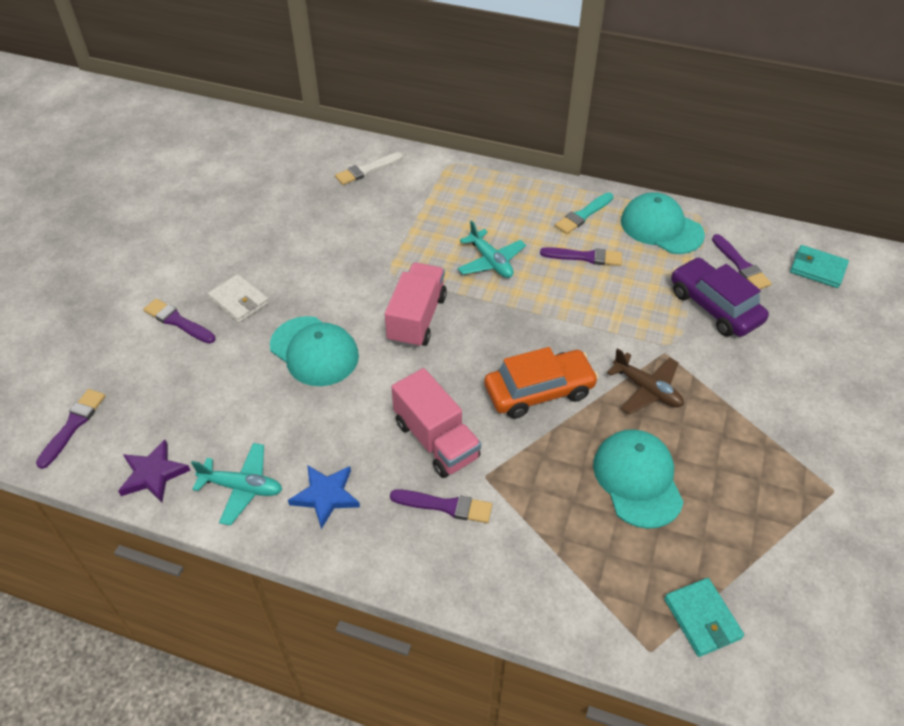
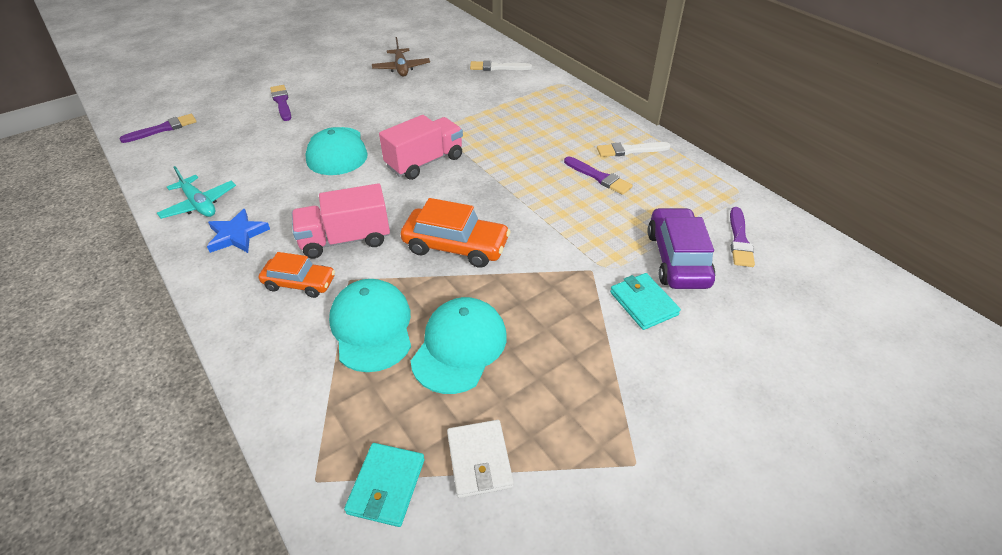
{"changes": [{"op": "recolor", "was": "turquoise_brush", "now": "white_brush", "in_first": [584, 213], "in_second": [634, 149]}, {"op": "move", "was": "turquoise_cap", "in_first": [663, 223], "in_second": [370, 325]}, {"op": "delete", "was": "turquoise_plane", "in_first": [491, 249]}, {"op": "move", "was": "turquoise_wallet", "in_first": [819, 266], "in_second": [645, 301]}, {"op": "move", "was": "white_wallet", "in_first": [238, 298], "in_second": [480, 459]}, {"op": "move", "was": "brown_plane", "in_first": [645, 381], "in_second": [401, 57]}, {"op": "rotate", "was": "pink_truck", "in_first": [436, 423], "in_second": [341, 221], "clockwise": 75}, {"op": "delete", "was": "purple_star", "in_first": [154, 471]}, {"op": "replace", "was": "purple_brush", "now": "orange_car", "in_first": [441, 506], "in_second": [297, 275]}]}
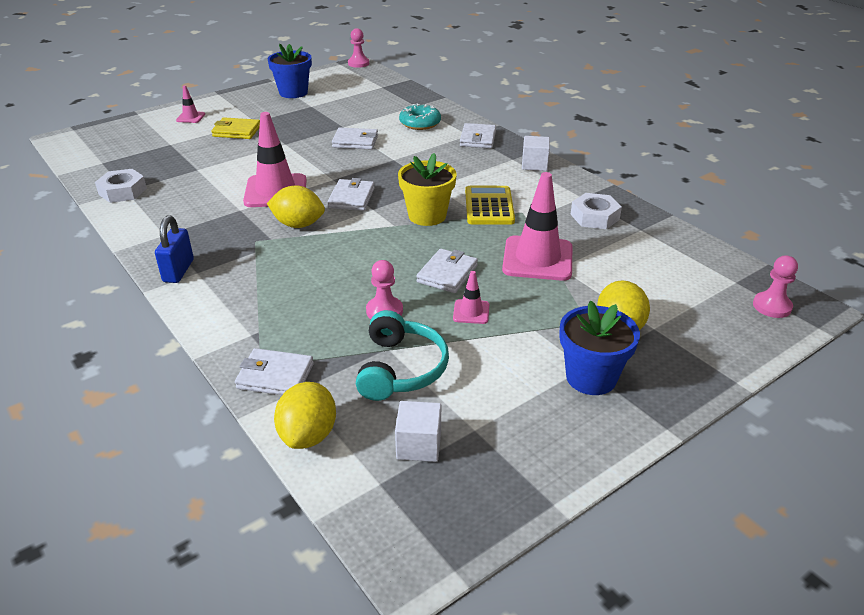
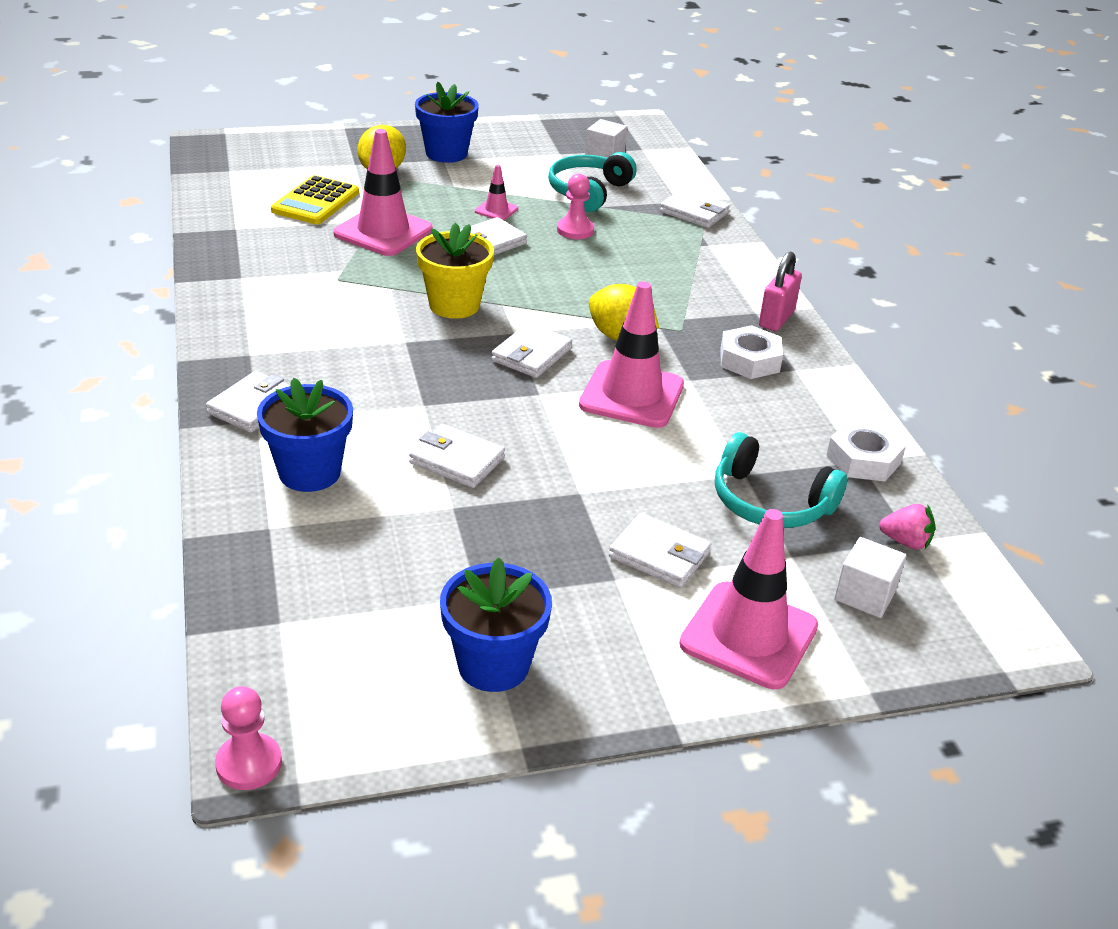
{"changes": [{"op": "resize", "was": "pink_traffic_cone", "in_first": [190, 104], "in_second": [748, 599], "ratio": 2.12}, {"op": "replace", "was": "turquoise_donut", "now": "blue_flower_pot", "in_first": [420, 116], "in_second": [305, 435]}, {"op": "recolor", "was": "yellow_wallet", "now": "white_wallet", "in_first": [235, 128], "in_second": [660, 550]}, {"op": "move", "was": "white_cube", "in_first": [536, 153], "in_second": [870, 577]}, {"op": "move", "was": "yellow_calculator", "in_first": [490, 205], "in_second": [315, 199]}, {"op": "move", "was": "white_nut", "in_first": [596, 211], "in_second": [751, 352]}, {"op": "recolor", "was": "blue_padlock", "now": "pink_padlock", "in_first": [174, 249], "in_second": [780, 291]}, {"op": "delete", "was": "pink_pawn", "in_first": [775, 287]}, {"op": "delete", "was": "yellow_lemon", "in_first": [305, 415]}, {"op": "insert", "now": "turquoise_headphones", "in_second": [781, 480]}, {"op": "insert", "now": "pink_strawberry", "in_second": [907, 526]}]}
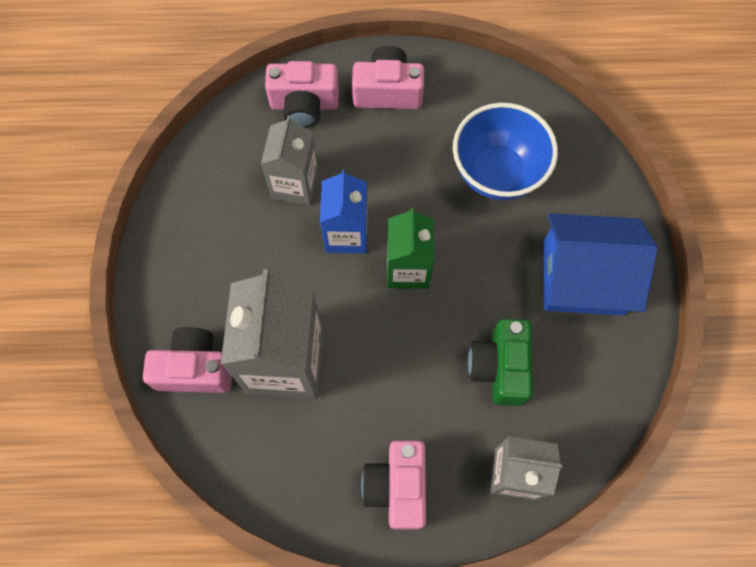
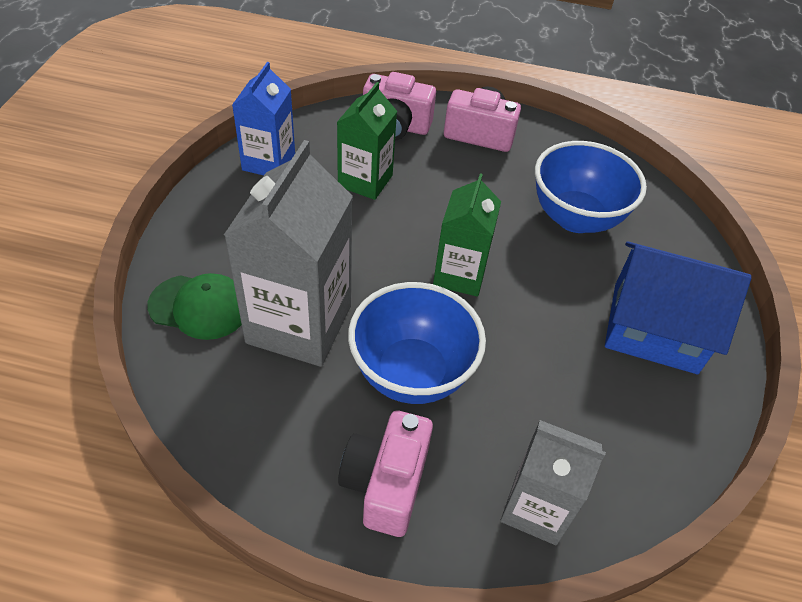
{"changes": [{"op": "recolor", "was": "grey_carton", "now": "green_carton", "in_first": [290, 160], "in_second": [367, 141]}, {"op": "move", "was": "blue_carton", "in_first": [344, 211], "in_second": [263, 118]}, {"op": "delete", "was": "green_camera", "in_first": [500, 362]}, {"op": "replace", "was": "pink_camera", "now": "green_cap", "in_first": [187, 360], "in_second": [194, 306]}, {"op": "insert", "now": "blue_bowl", "in_second": [417, 343]}]}
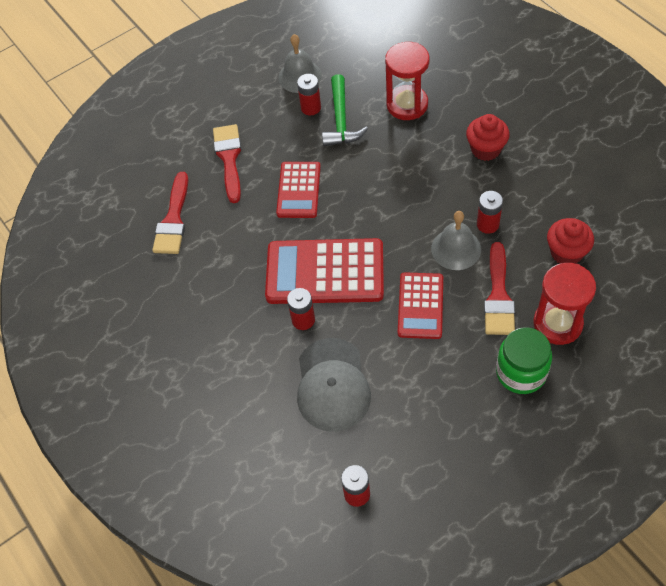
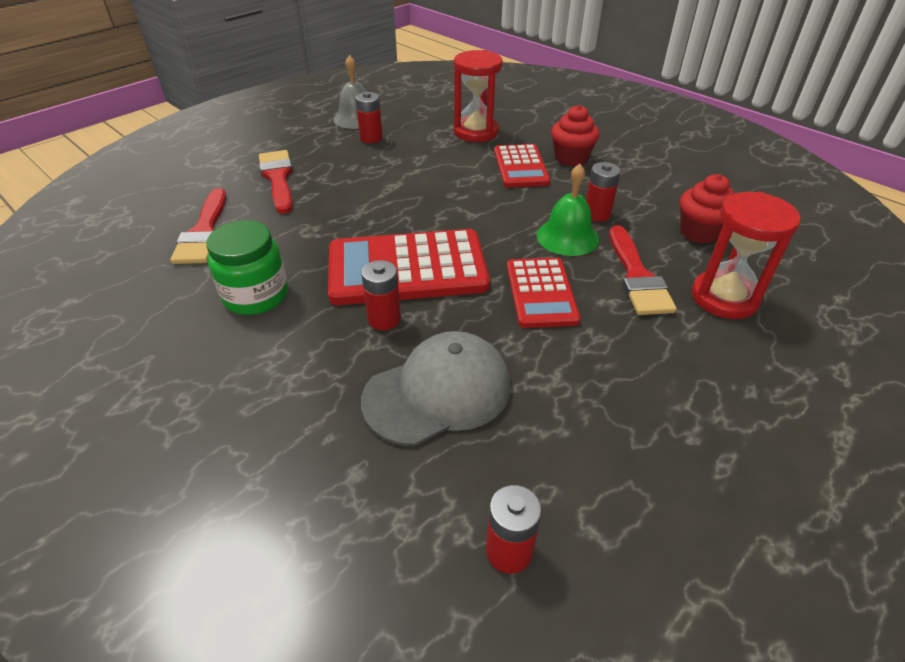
{"changes": [{"op": "delete", "was": "green_hammer", "in_first": [345, 110]}, {"op": "move", "was": "red_calculator", "in_first": [298, 190], "in_second": [522, 166]}, {"op": "recolor", "was": "grey_bell", "now": "green_bell", "in_first": [456, 240], "in_second": [568, 210]}, {"op": "move", "was": "green_jar", "in_first": [524, 360], "in_second": [247, 267]}, {"op": "rotate", "was": "grey_cap", "in_first": [334, 384], "in_second": [436, 388], "clockwise": -105}]}
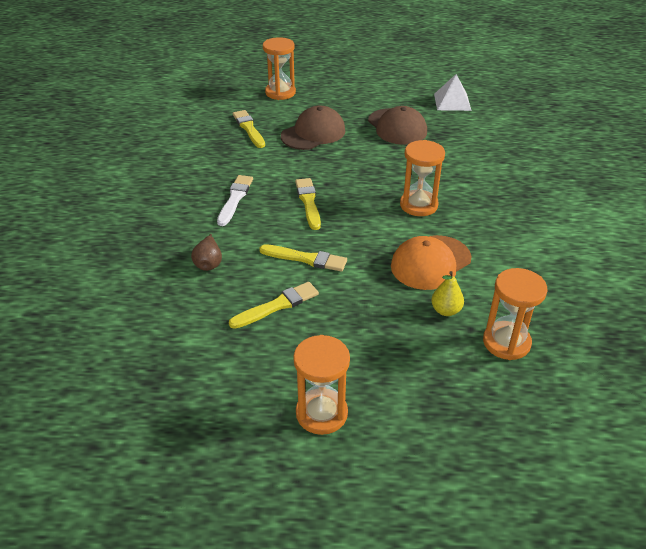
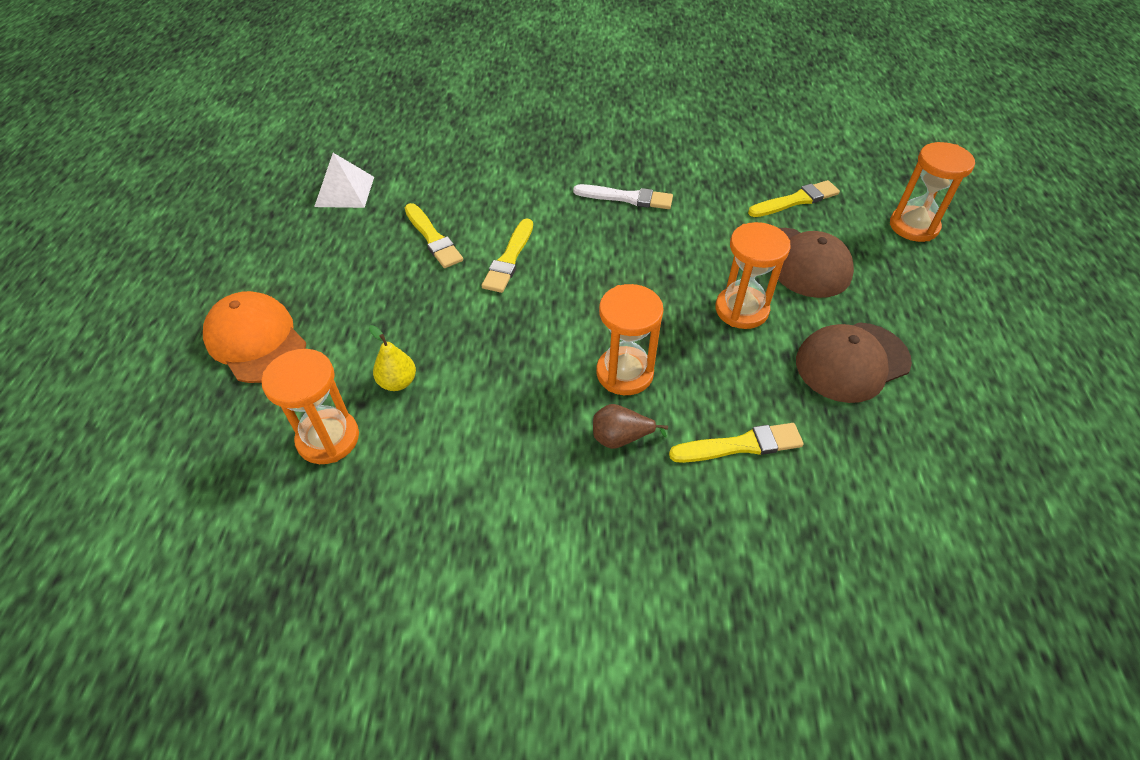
{"changes": [{"op": "move", "was": "white_pyramid", "in_first": [453, 92], "in_second": [344, 180]}, {"op": "move", "was": "yellow_brush", "in_first": [308, 204], "in_second": [736, 443]}, {"op": "move", "was": "brown_pear", "in_first": [206, 252], "in_second": [630, 426]}, {"op": "move", "was": "orange_cap", "in_first": [431, 262], "in_second": [254, 337]}, {"op": "move", "was": "orange_hourglass", "in_first": [321, 385], "in_second": [753, 275]}]}
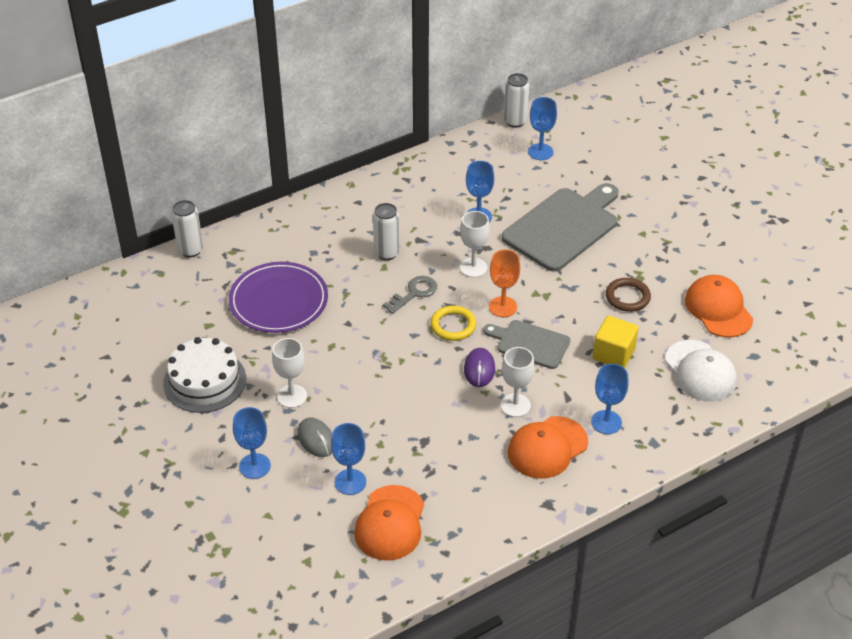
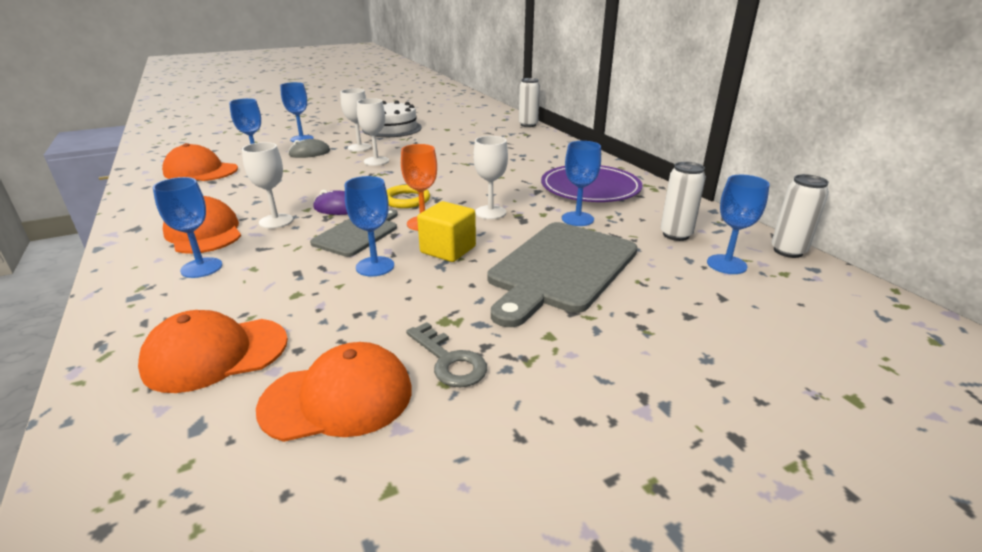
{"changes": [{"op": "rotate", "was": "grey_cutting_board", "in_first": [560, 227], "in_second": [563, 274], "clockwise": 75}, {"op": "move", "was": "white_can", "in_first": [386, 231], "in_second": [683, 201]}, {"op": "move", "was": "purple_plate", "in_first": [278, 297], "in_second": [592, 183]}, {"op": "move", "was": "grey_key", "in_first": [410, 295], "in_second": [446, 354]}, {"op": "delete", "was": "brown_ring", "in_first": [628, 295]}, {"op": "move", "was": "yellow_cube", "in_first": [615, 342], "in_second": [446, 231]}, {"op": "recolor", "was": "white_cap", "now": "orange_cap", "in_first": [701, 371], "in_second": [213, 351]}, {"op": "insert", "now": "white_goblet", "in_second": [373, 132]}, {"op": "insert", "now": "blue_goblet", "in_second": [369, 226]}]}
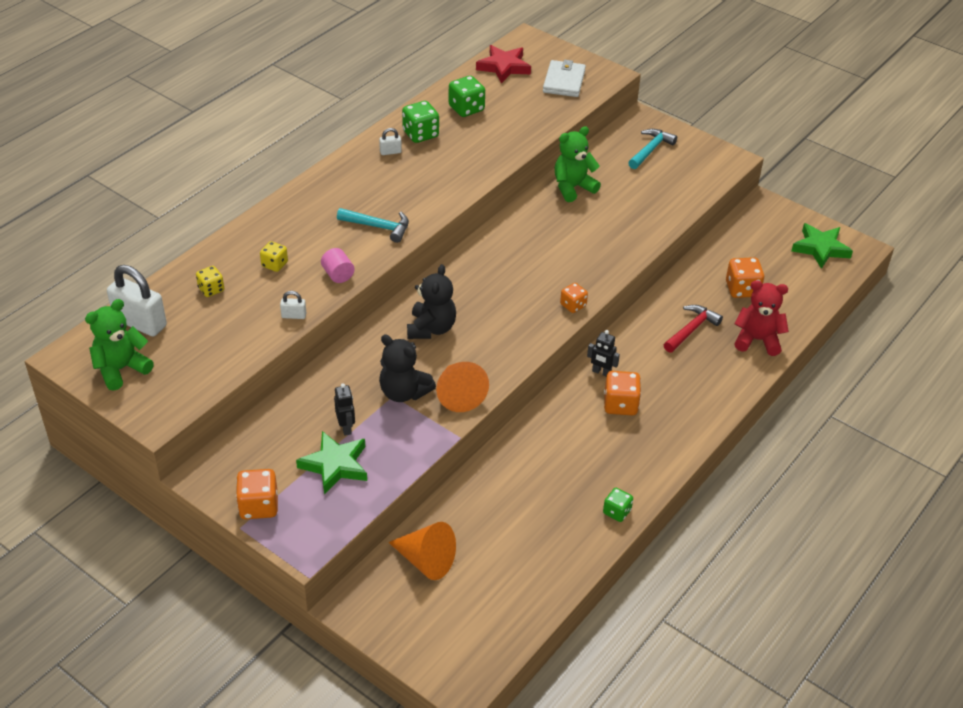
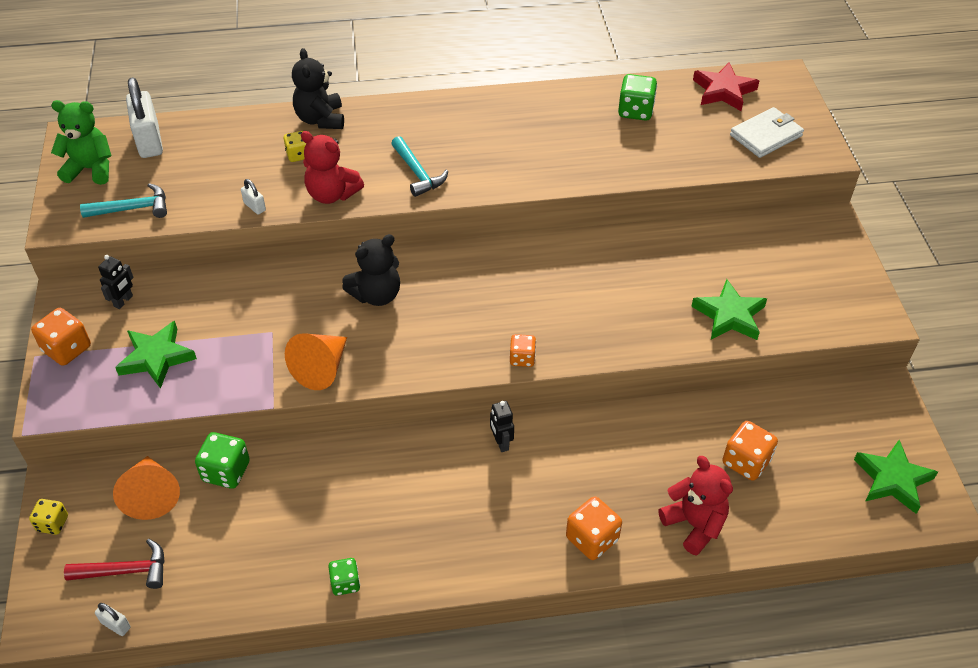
{"changes": [{"op": "move", "was": "green_dice", "in_first": [420, 122], "in_second": [222, 460]}, {"op": "delete", "was": "green_teddy_bear", "in_first": [578, 164]}, {"op": "move", "was": "white_padlock", "in_first": [390, 141], "in_second": [113, 619]}, {"op": "move", "was": "turquoise_hammer", "in_first": [652, 149], "in_second": [123, 200]}, {"op": "replace", "was": "pink_cylinder", "now": "red_teddy_bear", "in_first": [338, 265], "in_second": [332, 167]}, {"op": "move", "was": "yellow_dice", "in_first": [210, 281], "in_second": [48, 517]}, {"op": "move", "was": "red_hammer", "in_first": [693, 329], "in_second": [114, 564]}, {"op": "move", "was": "black_teddy_bear", "in_first": [407, 368], "in_second": [318, 88]}, {"op": "move", "was": "orange_dice", "in_first": [622, 393], "in_second": [594, 528]}, {"op": "move", "was": "black_robot", "in_first": [344, 409], "in_second": [116, 282]}, {"op": "insert", "now": "green_star", "in_second": [729, 309]}]}
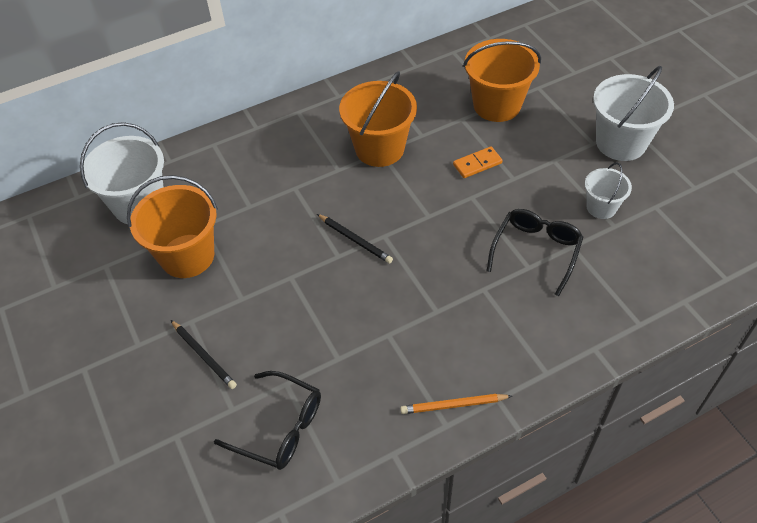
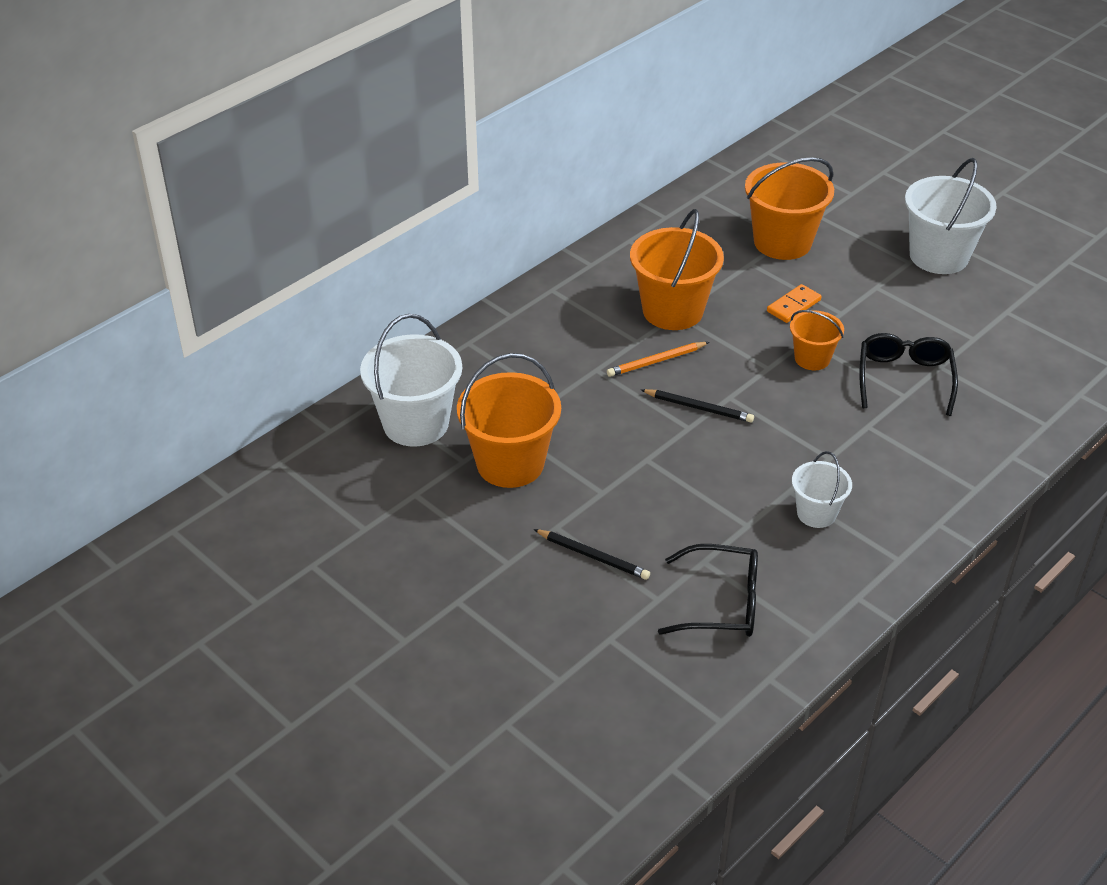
{"changes": [{"op": "move", "was": "white_bucket", "in_first": [608, 190], "in_second": [822, 489]}, {"op": "move", "was": "orange_pencil", "in_first": [456, 404], "in_second": [658, 359]}, {"op": "insert", "now": "orange_bucket", "in_second": [817, 340]}]}
